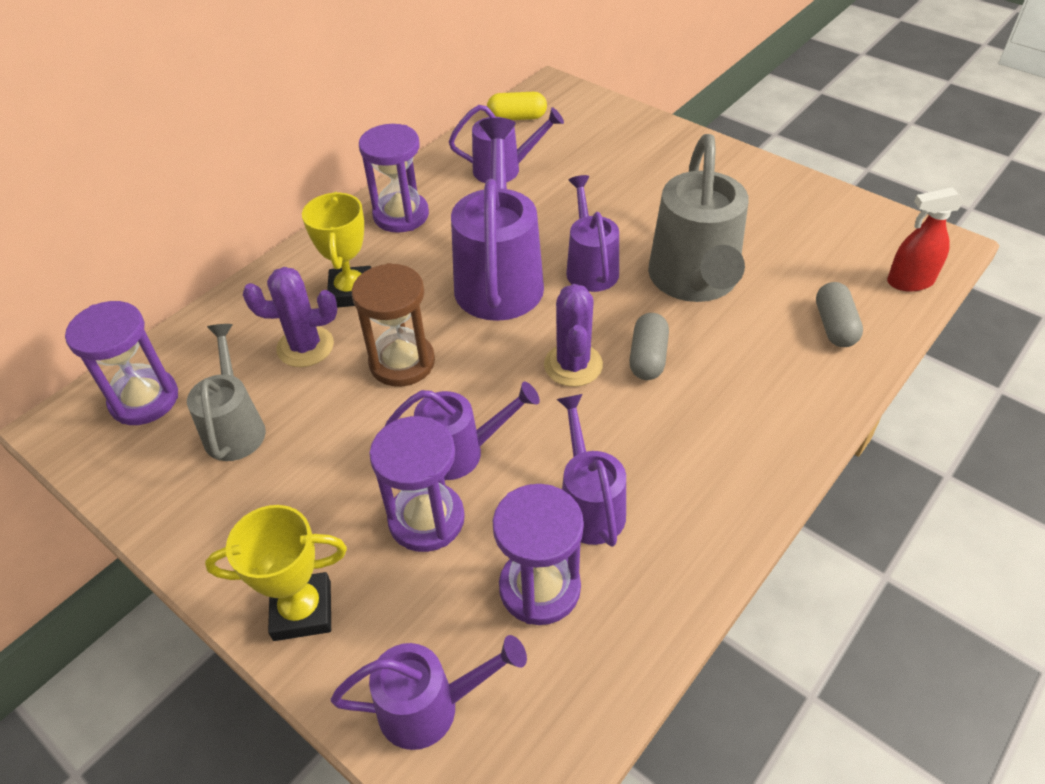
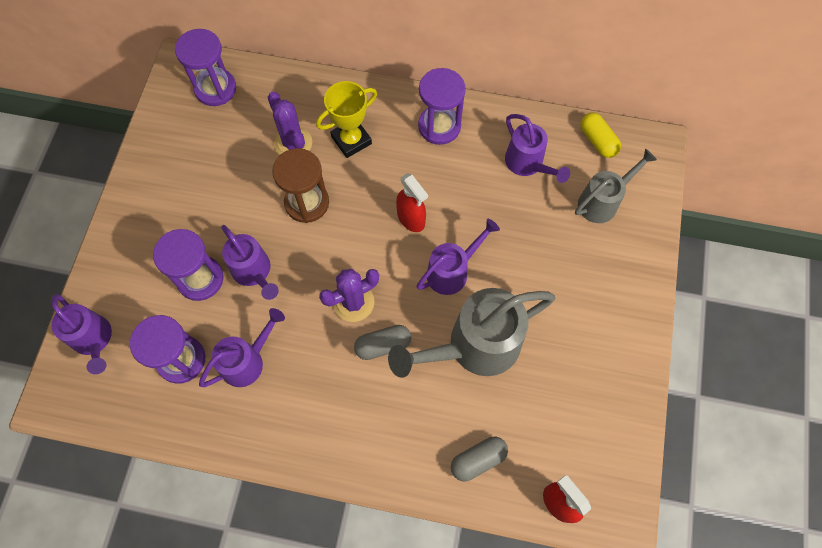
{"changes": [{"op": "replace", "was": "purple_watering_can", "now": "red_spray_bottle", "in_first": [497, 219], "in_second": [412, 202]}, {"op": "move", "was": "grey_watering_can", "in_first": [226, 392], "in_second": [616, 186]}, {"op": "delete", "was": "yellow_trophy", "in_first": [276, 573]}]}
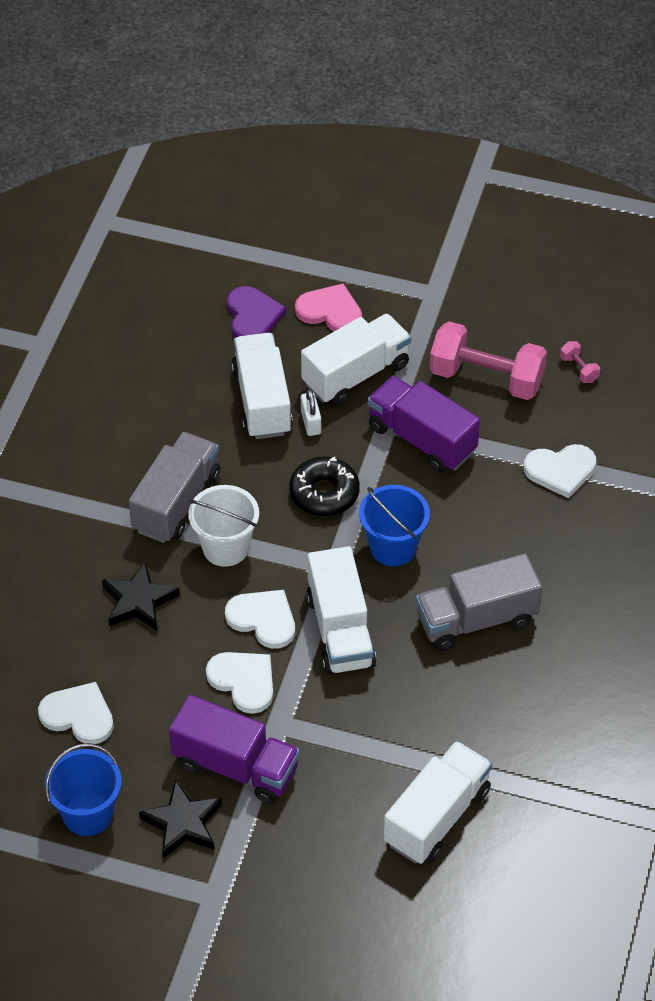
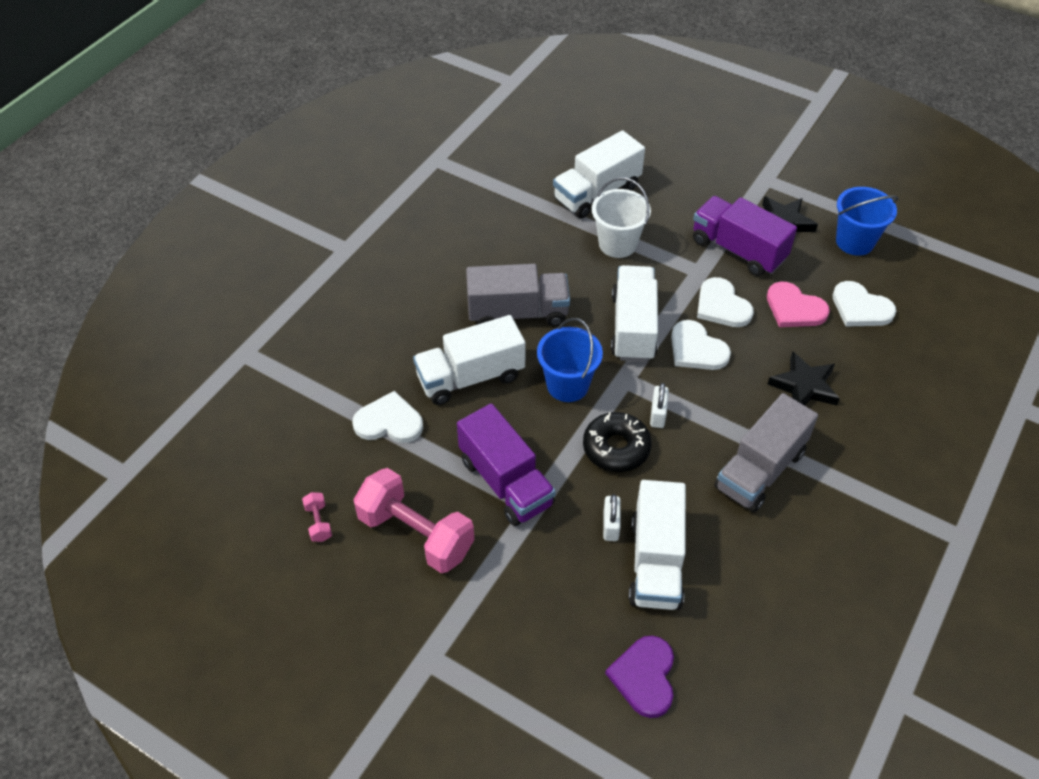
{"changes": [{"op": "move", "was": "pink_heart", "in_first": [328, 307], "in_second": [798, 304]}, {"op": "move", "was": "white_truck", "in_first": [356, 359], "in_second": [469, 360]}, {"op": "move", "was": "white_bucket", "in_first": [223, 526], "in_second": [621, 217]}, {"op": "insert", "now": "white_padlock", "in_second": [659, 405]}]}
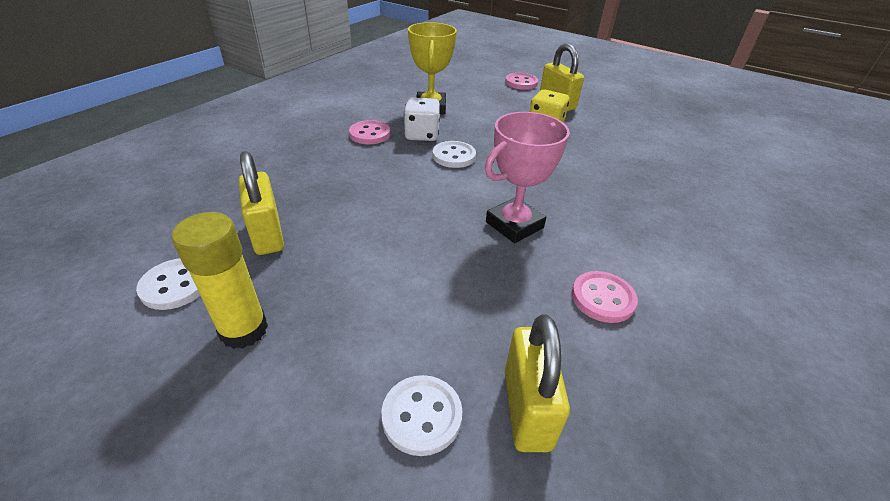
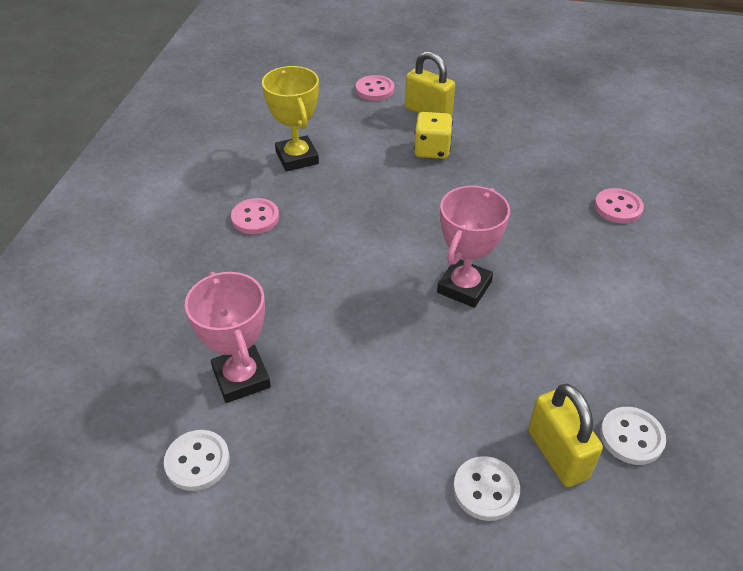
{"changes": [{"op": "delete", "was": "white_dice", "in_first": [422, 119]}, {"op": "move", "was": "white_button", "in_first": [454, 154], "in_second": [633, 436]}, {"op": "replace", "was": "yellow_padlock", "now": "pink_trophy", "in_first": [261, 203], "in_second": [228, 337]}, {"op": "delete", "was": "yellow_glue_stick", "in_first": [220, 280]}, {"op": "move", "was": "pink_button", "in_first": [605, 297], "in_second": [619, 205]}]}
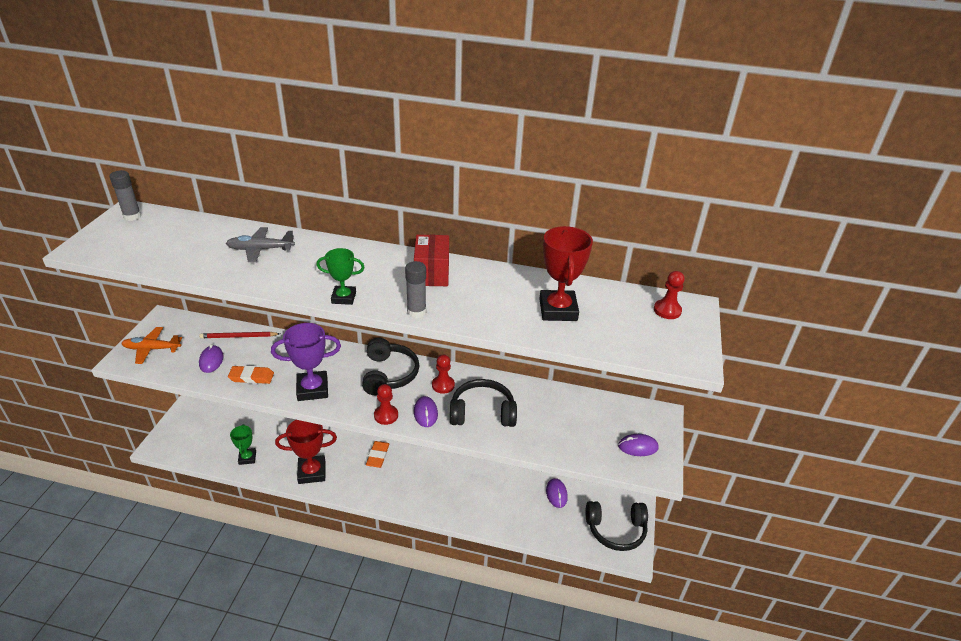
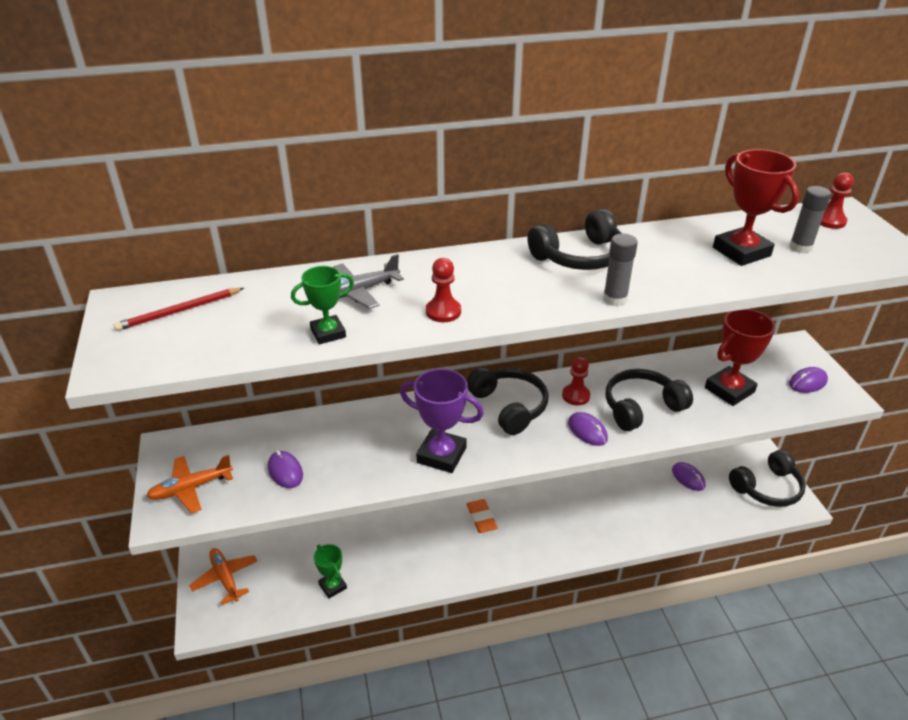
{"changes": [{"op": "move", "was": "grey_glue_stick", "in_first": [125, 195], "in_second": [810, 220]}, {"op": "replace", "was": "red_box", "now": "black_headphones", "in_first": [431, 260], "in_second": [575, 239]}, {"op": "move", "was": "green_trophy", "in_first": [340, 276], "in_second": [322, 305]}, {"op": "rotate", "was": "purple_trophy", "in_first": [306, 362], "in_second": [442, 421], "clockwise": 60}, {"op": "move", "was": "red_pencil", "in_first": [239, 335], "in_second": [179, 309]}, {"op": "delete", "was": "orange_eraser", "in_first": [251, 375]}, {"op": "move", "was": "red_pawn", "in_first": [386, 404], "in_second": [443, 290]}, {"op": "move", "was": "red_trophy", "in_first": [306, 452], "in_second": [740, 357]}, {"op": "insert", "now": "orange_plane", "in_second": [223, 576]}]}
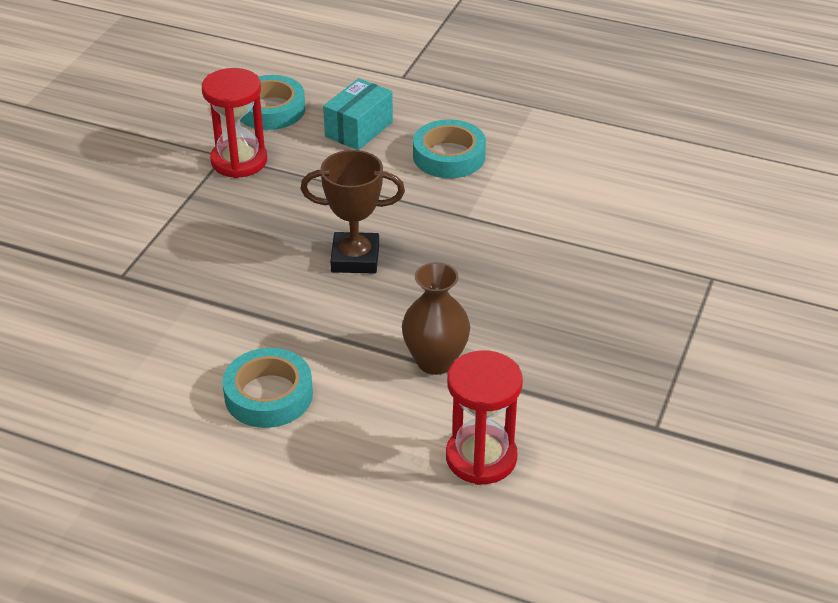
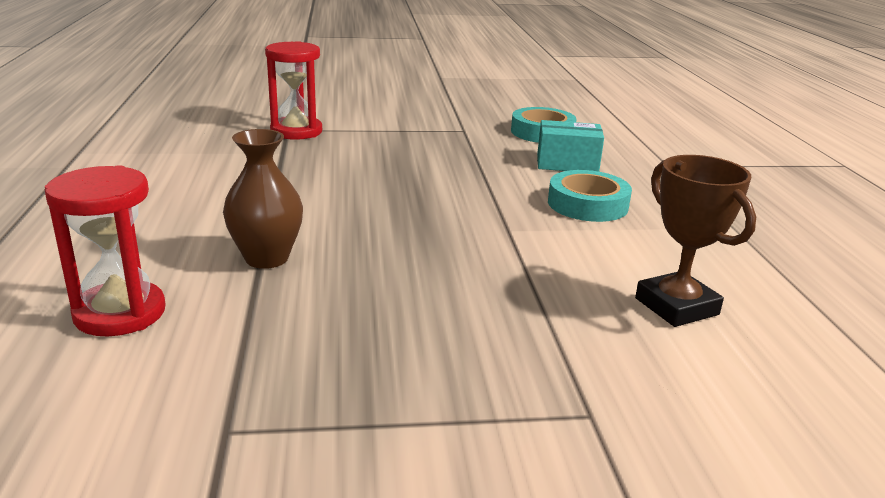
{"changes": [{"op": "move", "was": "red_hourglass", "in_first": [234, 123], "in_second": [293, 90]}, {"op": "move", "was": "brown_trophy", "in_first": [353, 212], "in_second": [695, 241]}, {"op": "delete", "was": "turquoise_tape", "in_first": [267, 388]}]}
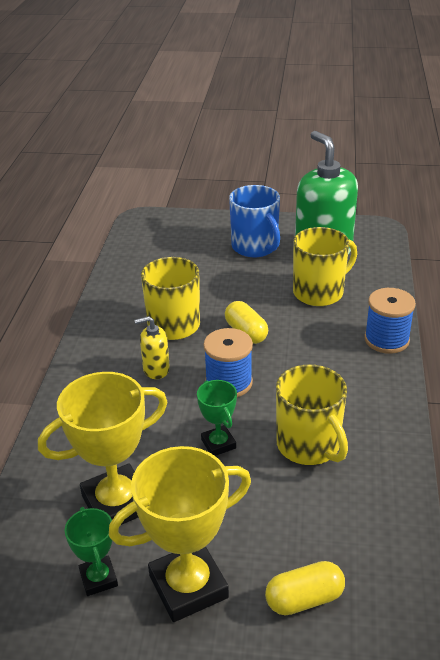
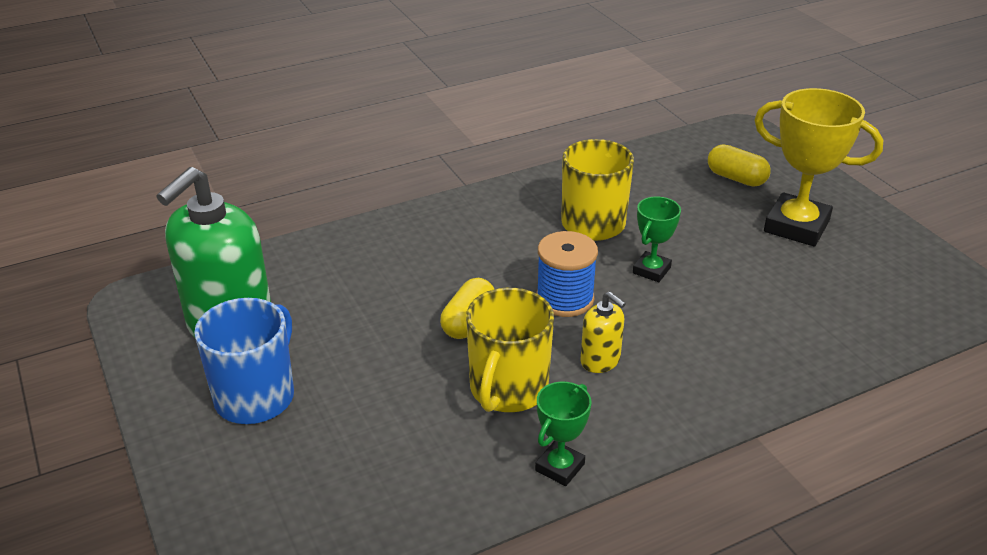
{"changes": [{"op": "delete", "was": "yellow_mug", "in_first": [325, 266]}, {"op": "delete", "was": "blue_spool", "in_first": [390, 321]}, {"op": "delete", "was": "yellow_trophy", "in_first": [103, 448]}, {"op": "move", "was": "green_trophy", "in_first": [91, 551], "in_second": [563, 434]}]}
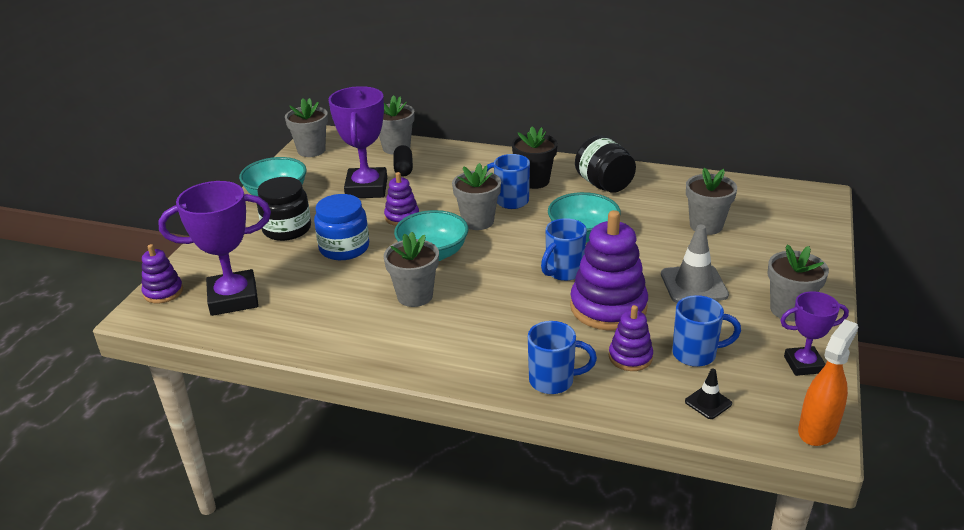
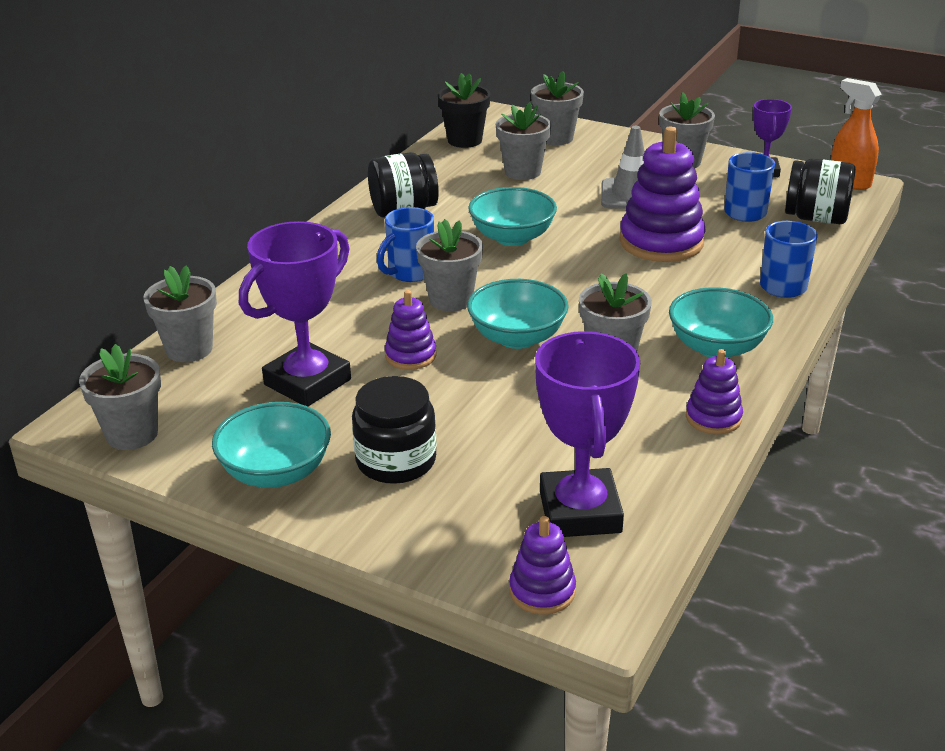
{"changes": [{"op": "rotate", "was": "purple_trophy", "in_first": [358, 142], "in_second": [295, 313], "clockwise": -60}, {"op": "move", "was": "black_flower_pot", "in_first": [535, 157], "in_second": [464, 110]}, {"op": "delete", "was": "black_capsule", "in_first": [403, 161]}, {"op": "delete", "was": "blue_jar", "in_first": [341, 227]}, {"op": "delete", "was": "blue_mug", "in_first": [564, 249]}, {"op": "move", "was": "purple_stacking_toy", "in_first": [631, 338], "in_second": [714, 391]}, {"op": "replace", "was": "black_traffic_cone", "now": "black_jar", "in_first": [708, 394], "in_second": [820, 191]}, {"op": "insert", "now": "grey_flower_pot", "in_second": [557, 108]}, {"op": "insert", "now": "turquoise_bowl", "in_second": [721, 322]}]}
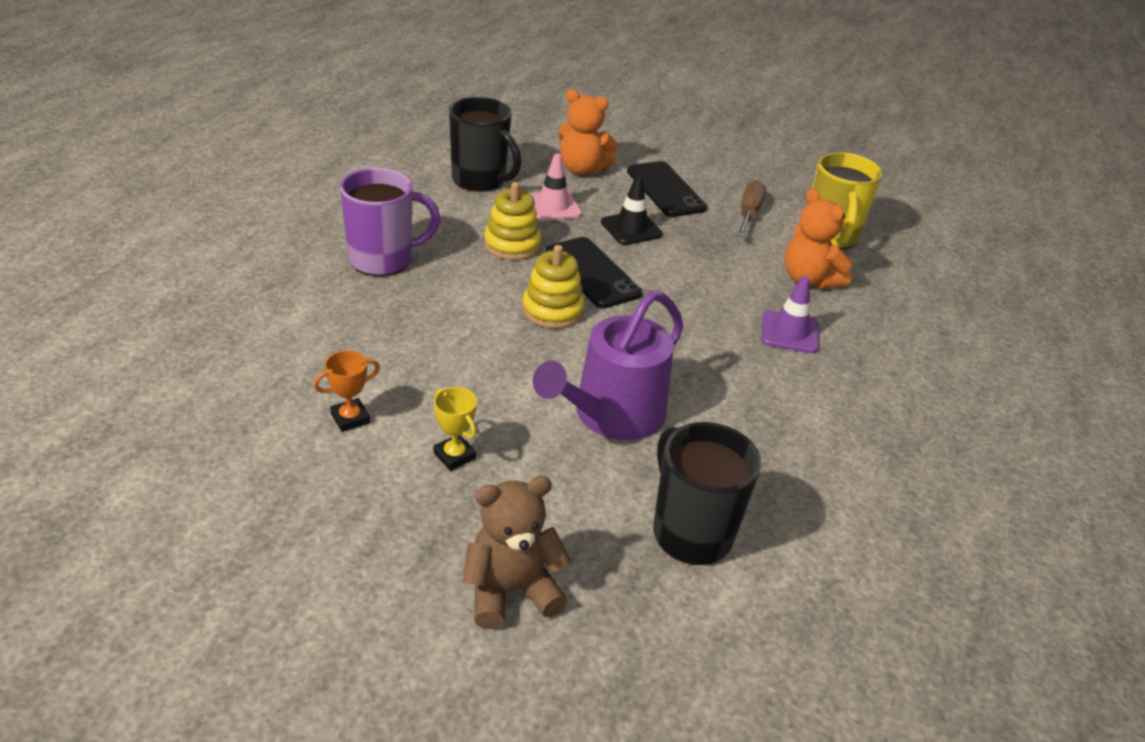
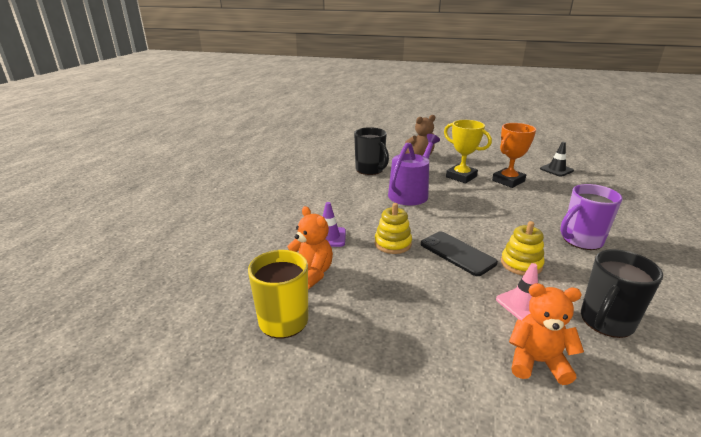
{"changes": [{"op": "rotate", "was": "black_mug", "in_first": [485, 144], "in_second": [622, 293], "clockwise": -75}, {"op": "delete", "was": "black_phone", "in_first": [667, 189]}, {"op": "move", "was": "black_traffic_cone", "in_first": [632, 210], "in_second": [557, 159]}, {"op": "delete", "was": "brown_screwdriver", "in_first": [751, 209]}, {"op": "move", "was": "yellow_stacking_toy", "in_first": [553, 287], "in_second": [393, 228]}, {"op": "resize", "was": "orange_trophy", "in_first": [346, 391], "in_second": [514, 155], "ratio": 1.95}, {"op": "resize", "was": "yellow_trophy", "in_first": [455, 429], "in_second": [468, 151], "ratio": 1.95}]}
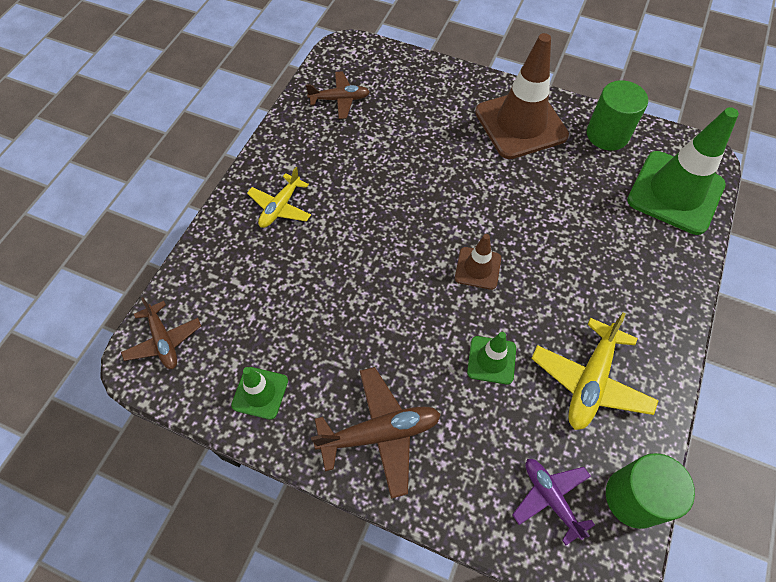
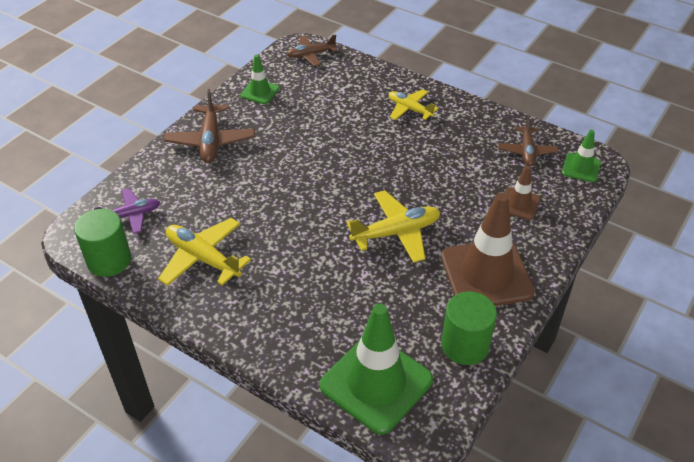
{"changes": [{"op": "move", "was": "brown_traffic_cone", "in_first": [478, 262], "in_second": [522, 193]}, {"op": "move", "was": "green_traffic_cone", "in_first": [491, 358], "in_second": [581, 156]}, {"op": "insert", "now": "yellow_plane", "in_second": [393, 226]}]}
